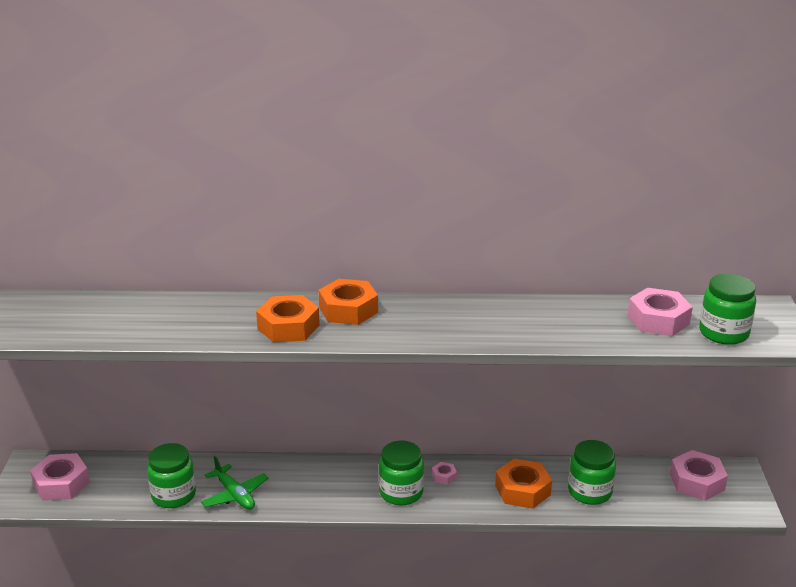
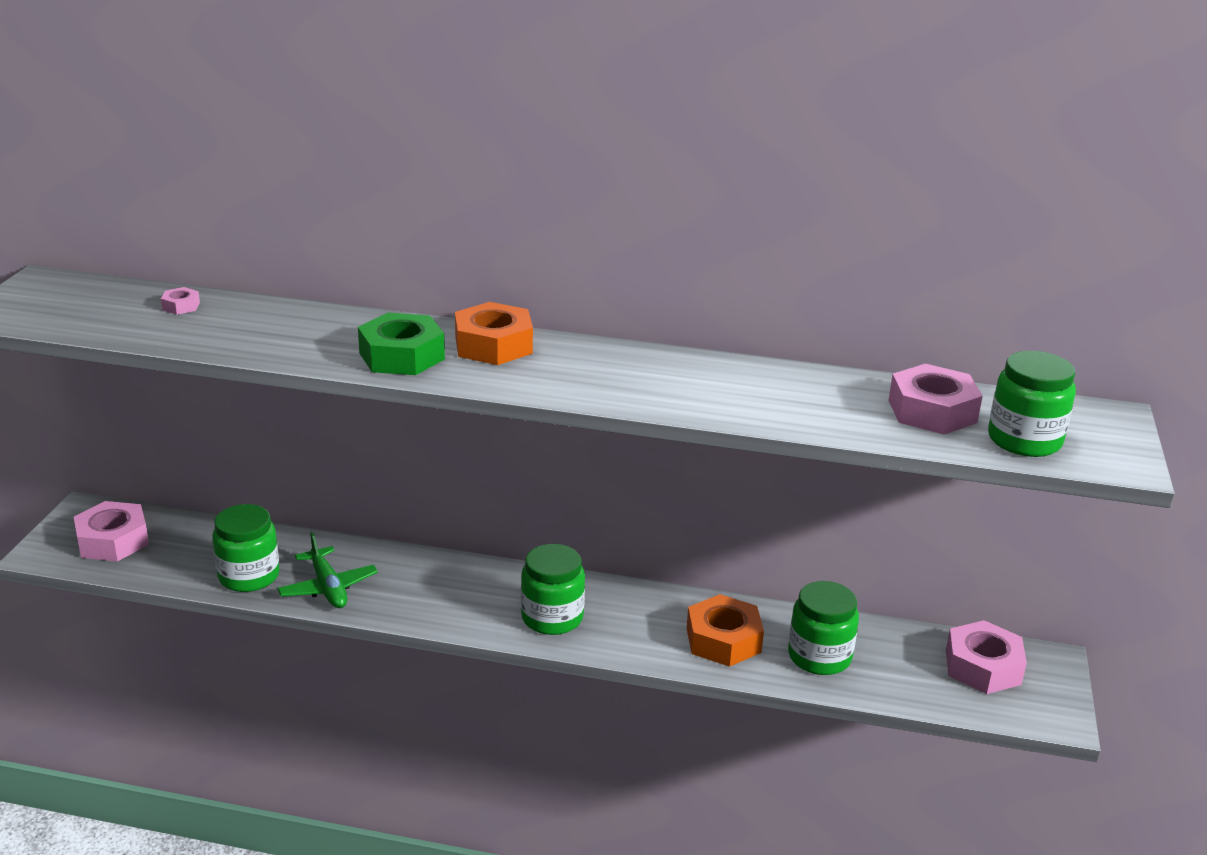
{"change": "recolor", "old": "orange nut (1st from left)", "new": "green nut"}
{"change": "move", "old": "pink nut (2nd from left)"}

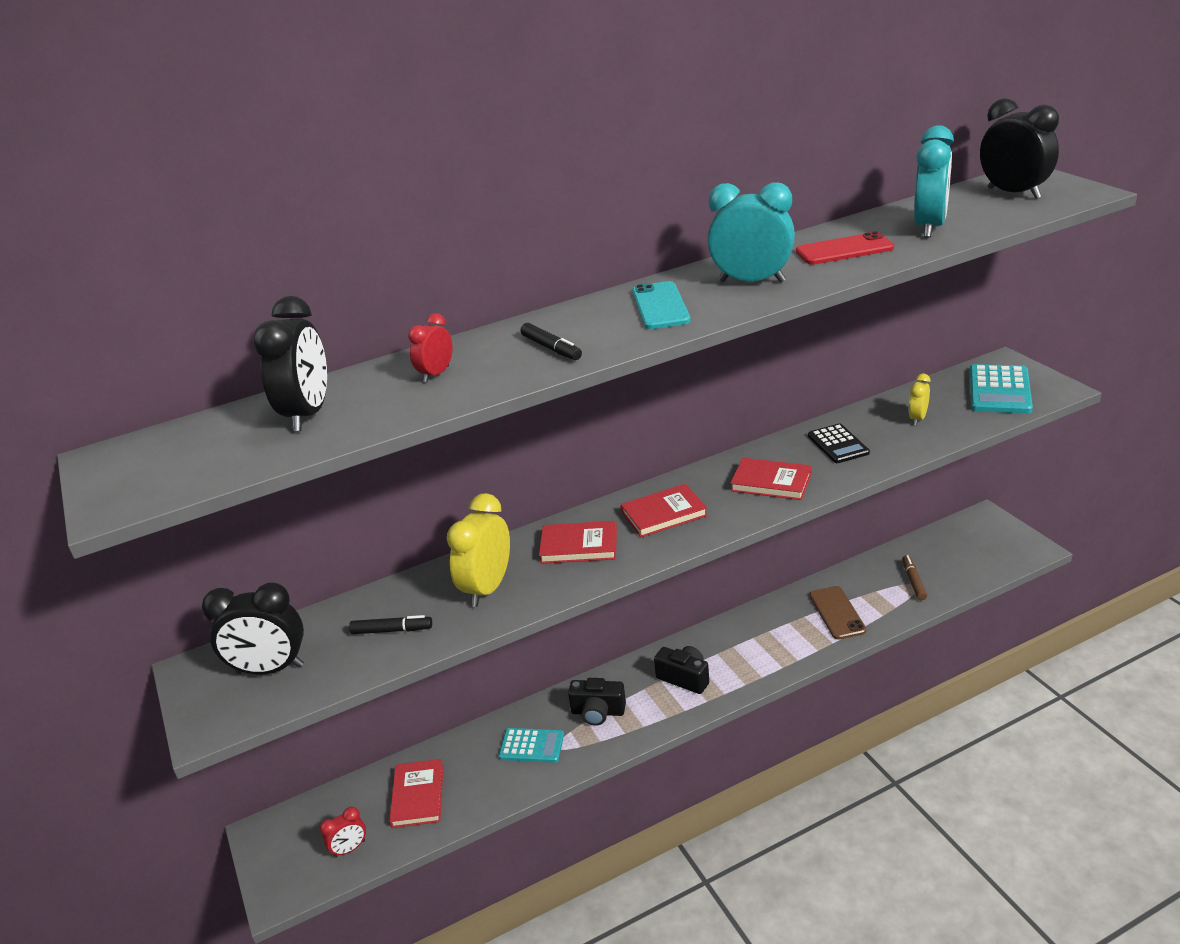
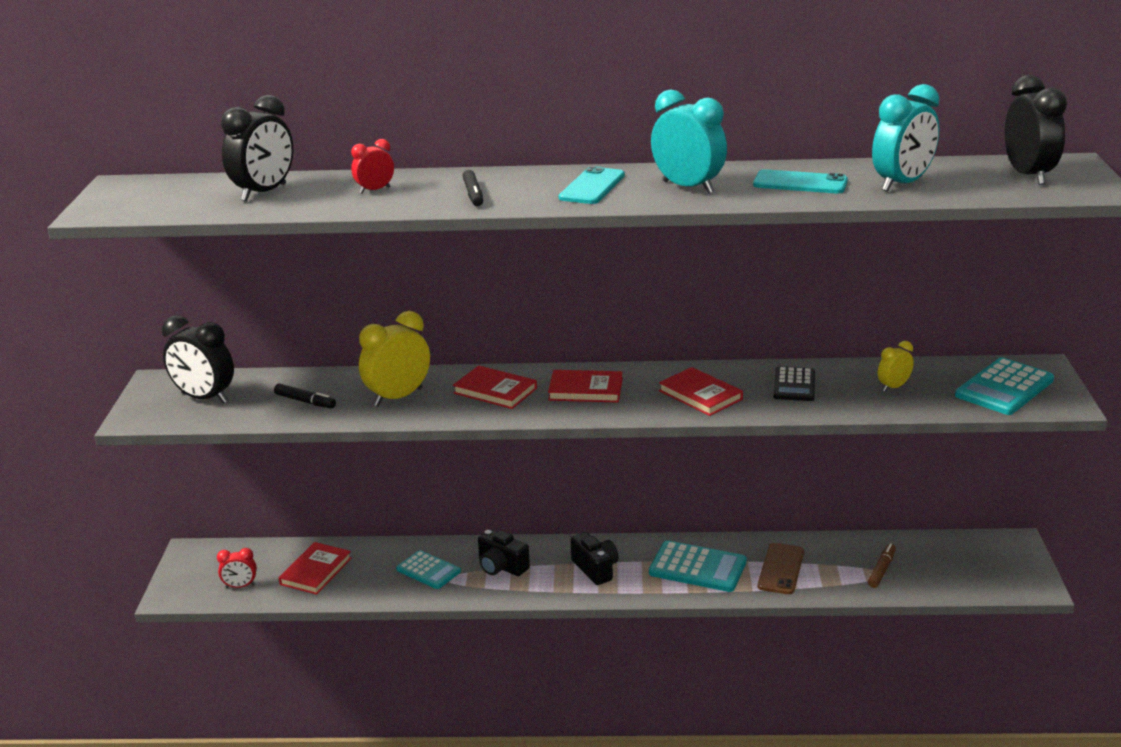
{"change": "recolor", "old": "red phone", "new": "turquoise phone (2nd from left)"}
{"change": "insert", "new": "turquoise calculator (2nd from left)"}

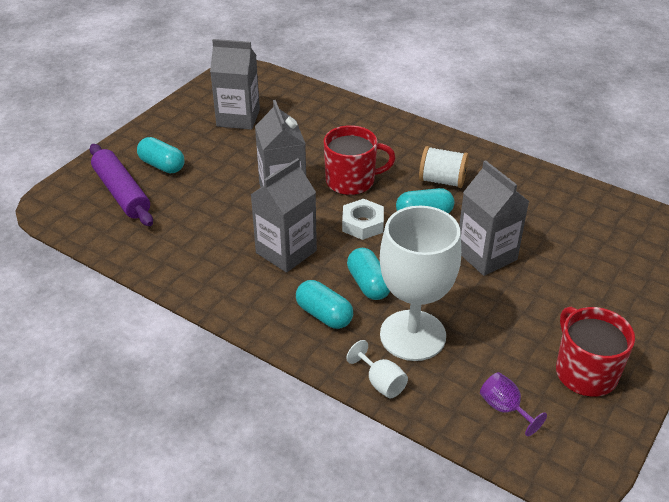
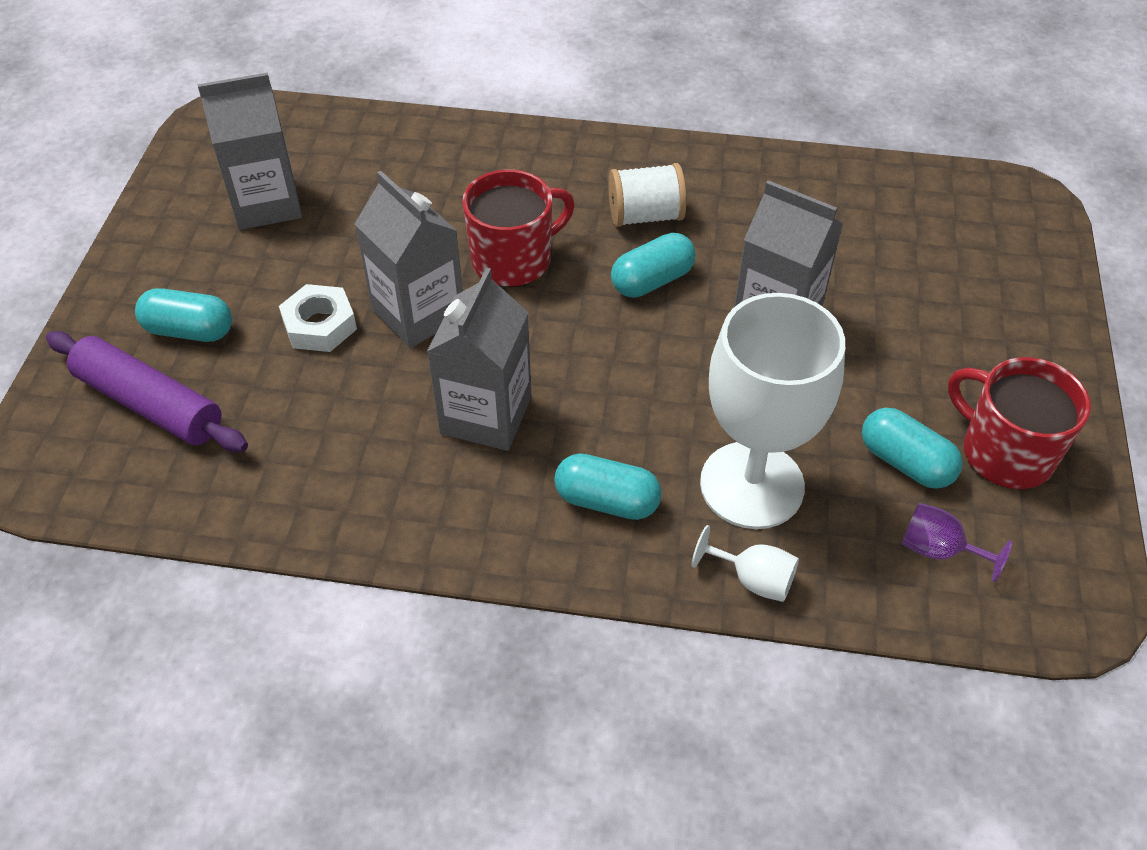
{"change": "move", "old": "white nut"}
{"change": "move", "old": "turquoise capsule (3rd from left in the first image)", "new": "turquoise capsule (4th from left)"}

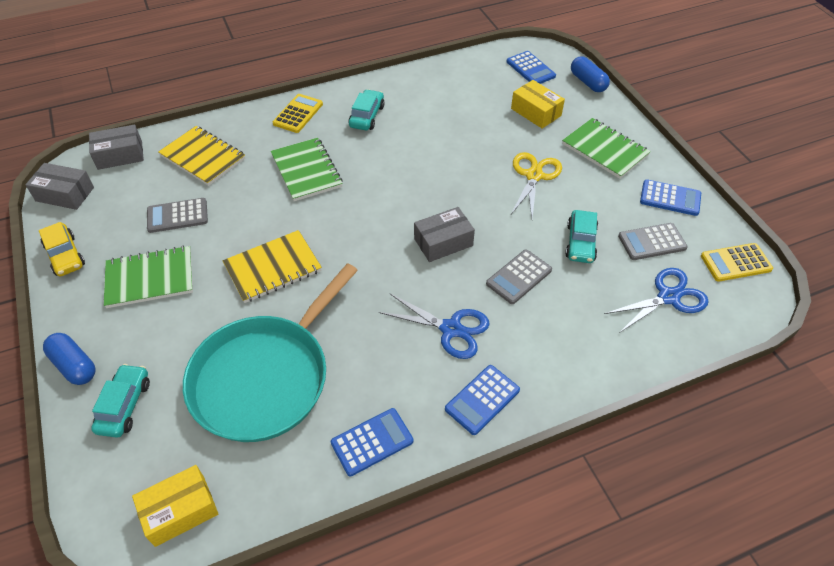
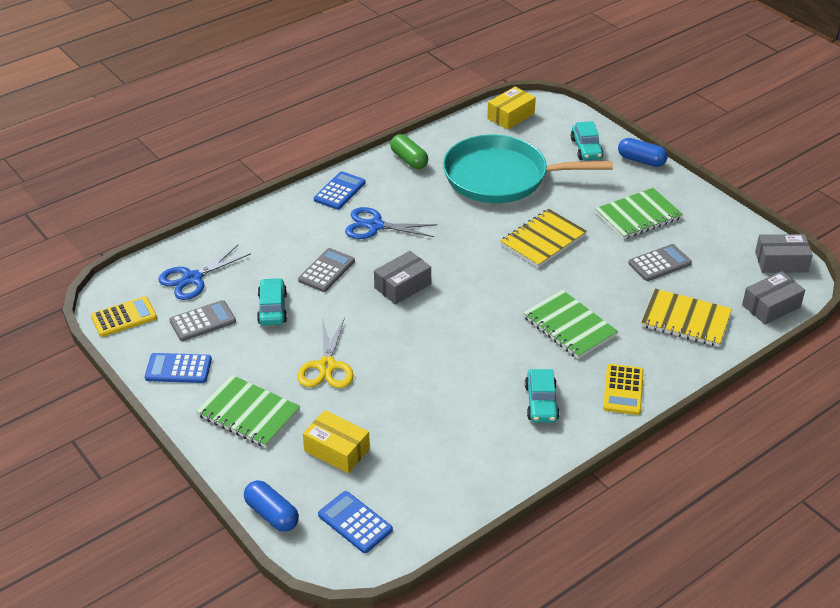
{"change": "delete", "old": "yellow car"}
{"change": "rotate", "old": "turquoise pan", "degrees": -105}
{"change": "replace", "old": "blue calculator (1st from left)", "new": "green capsule"}

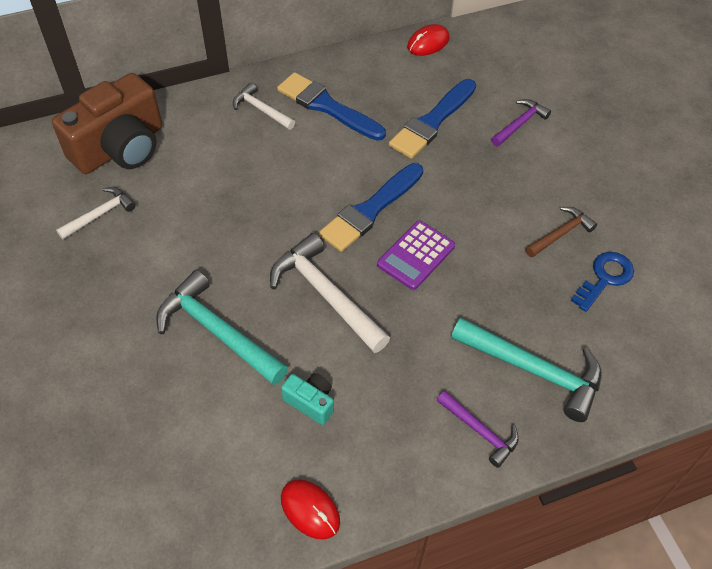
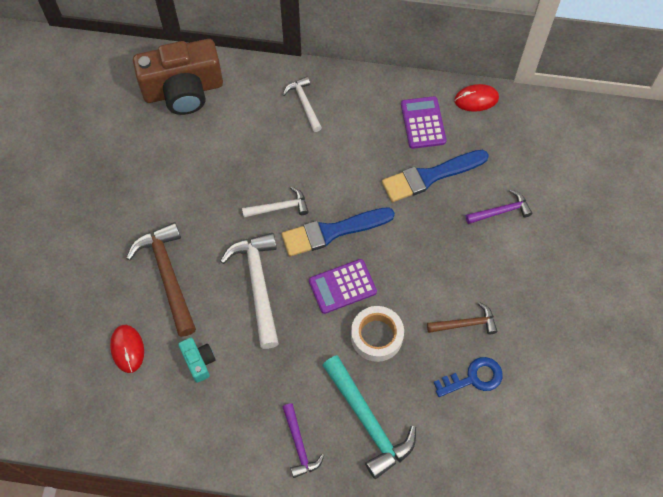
{"change": "delete", "old": "blue brush (1st from left)"}
{"change": "move", "old": "white hammer (1st from left in the first image)", "new": "white hammer (2nd from left)"}
{"change": "recolor", "old": "turquoise hammer (1st from left)", "new": "brown hammer (1st from left)"}
{"change": "move", "old": "red mouse (1st from left)"}
{"change": "insert", "new": "purple calculator (2nd from left)"}
{"change": "insert", "new": "white tape"}

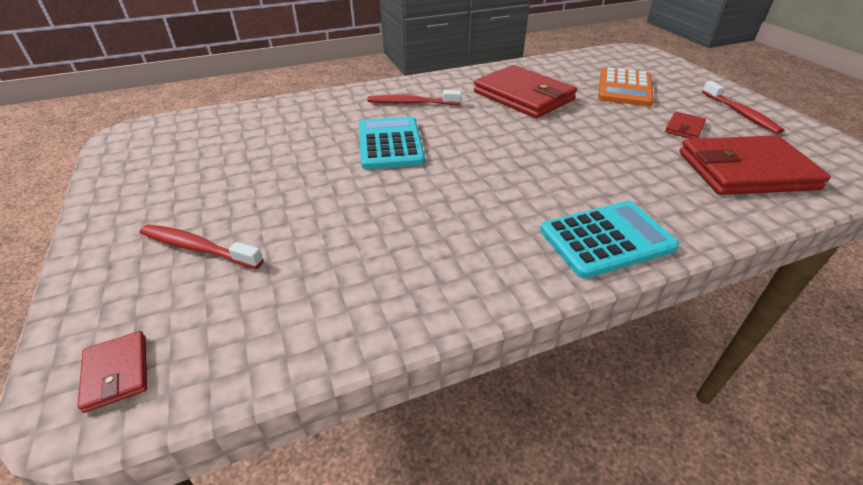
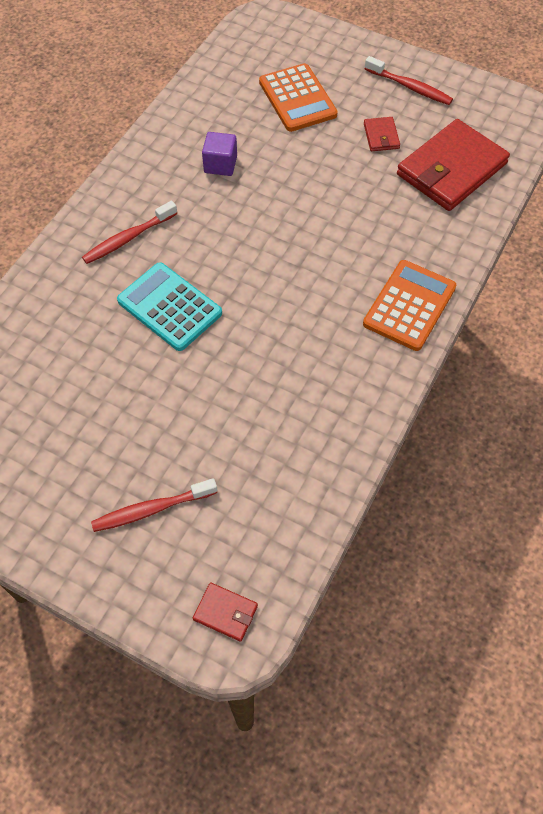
{"change": "replace", "old": "red wallet (2nd from left)", "new": "purple cube"}
{"change": "recolor", "old": "turquoise calculator (2nd from left)", "new": "orange calculator (2nd from left)"}

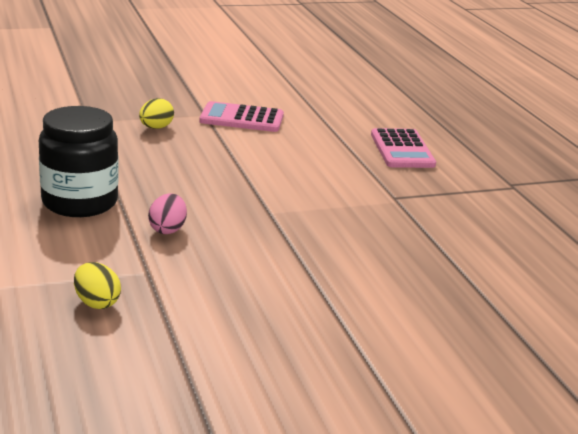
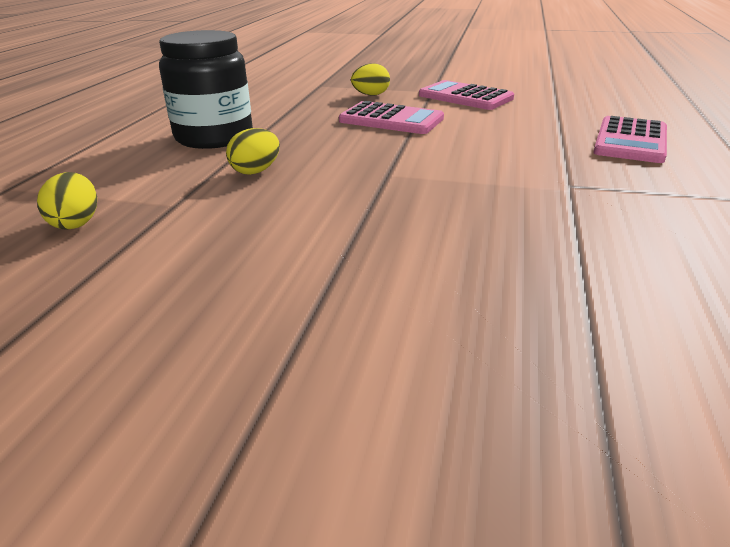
{"change": "recolor", "old": "pink egg", "new": "yellow egg (2nd from left)"}
{"change": "insert", "new": "pink calculator (1st from left)"}

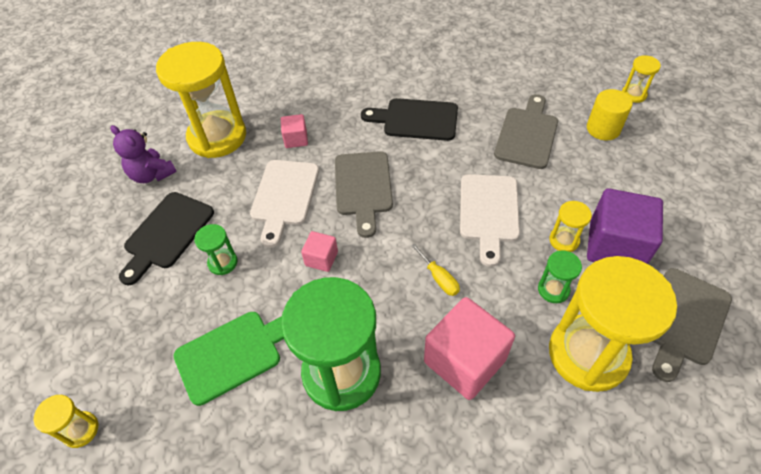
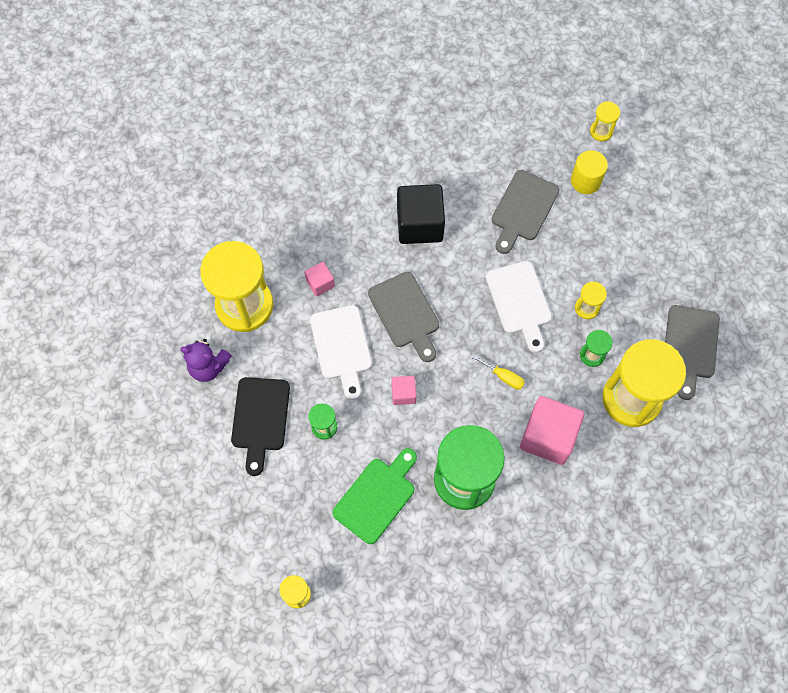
{"change": "rotate", "old": "grey cutting board (2nd from left)", "degrees": -150}
{"change": "replace", "old": "black cutting board (2nd from left)", "new": "black cube"}
{"change": "delete", "old": "purple cube"}

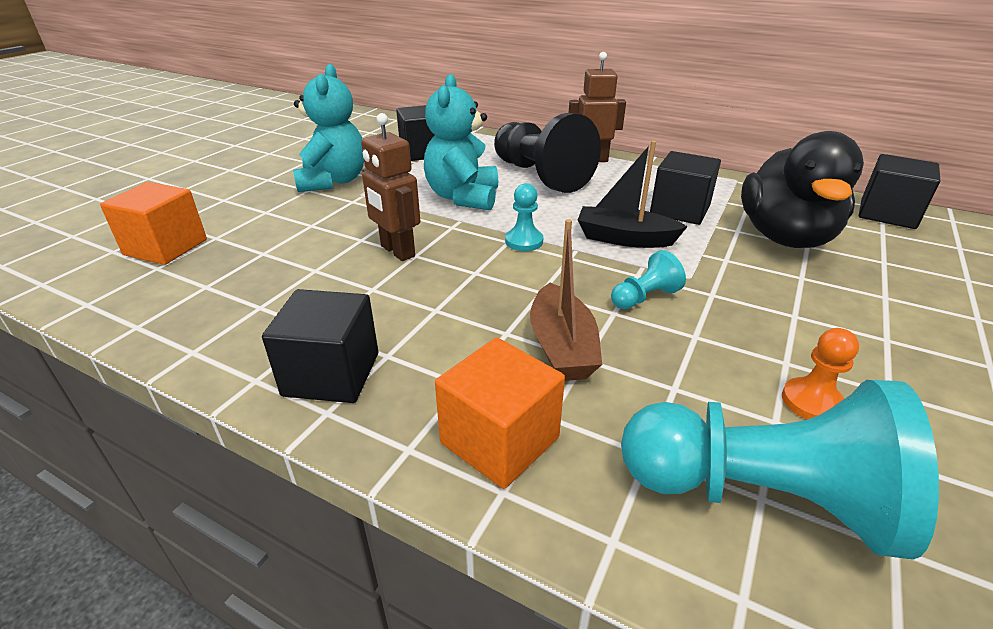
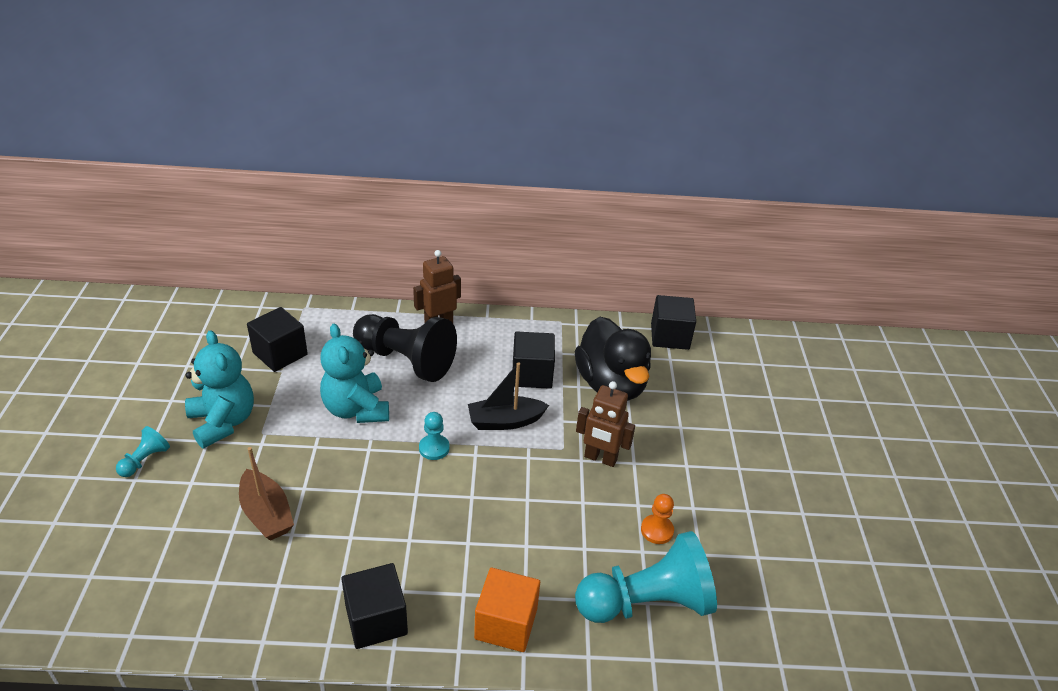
{"change": "move", "old": "brown robot (1st from left in the first image)", "new": "brown robot (2nd from left)"}
{"change": "delete", "old": "orange cube (1st from left)"}
{"change": "move", "old": "brown boat"}
{"change": "move", "old": "turquoise pawn (2nd from left in the first image)", "new": "turquoise pawn (1st from left)"}

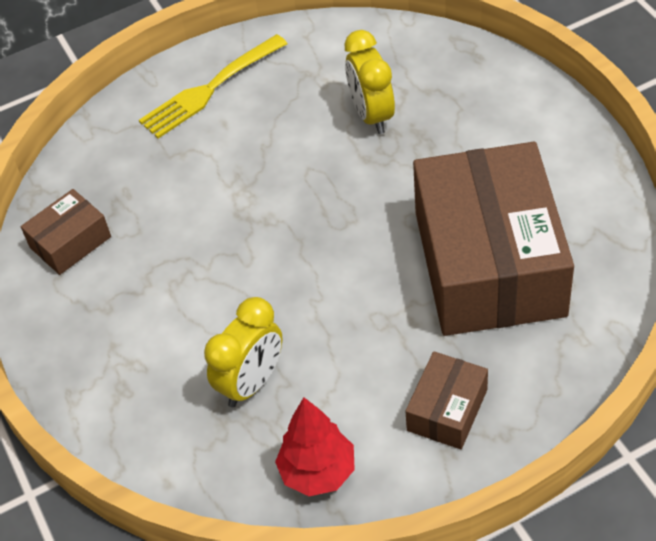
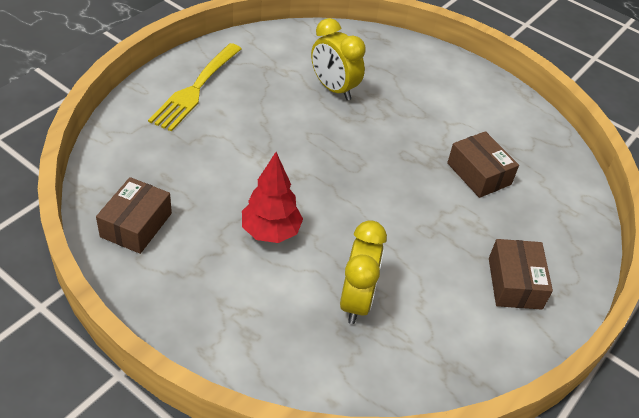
{"change": "resize", "old": "brown box (3rd from left in the first image)", "factor": 0.44}
{"change": "move", "old": "red tree"}

